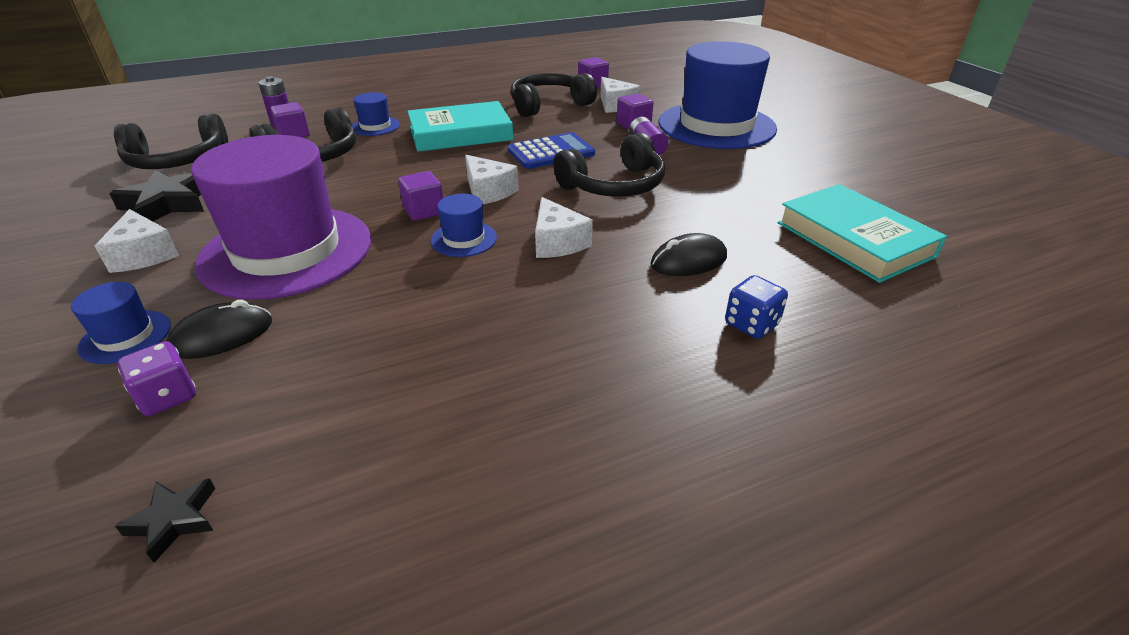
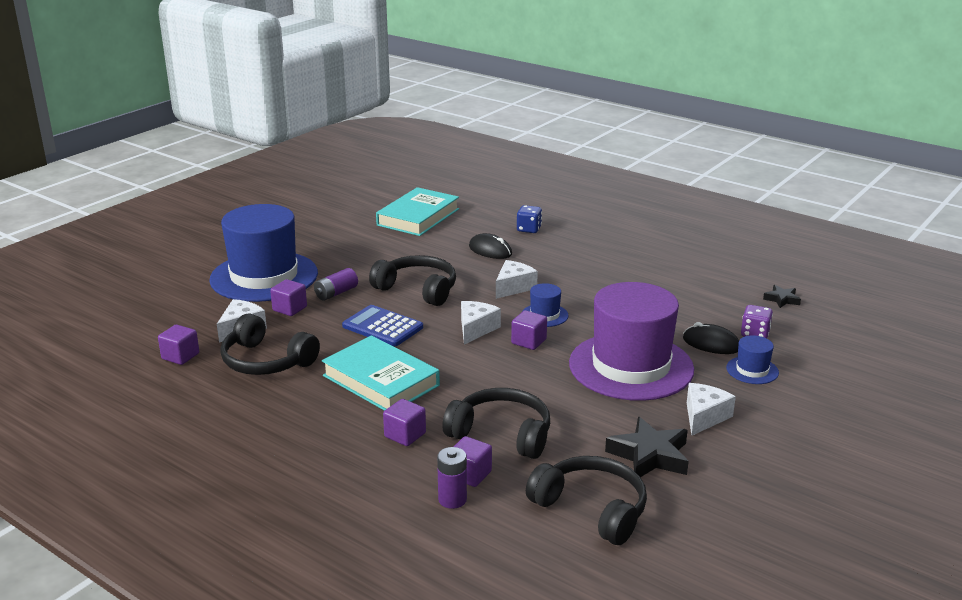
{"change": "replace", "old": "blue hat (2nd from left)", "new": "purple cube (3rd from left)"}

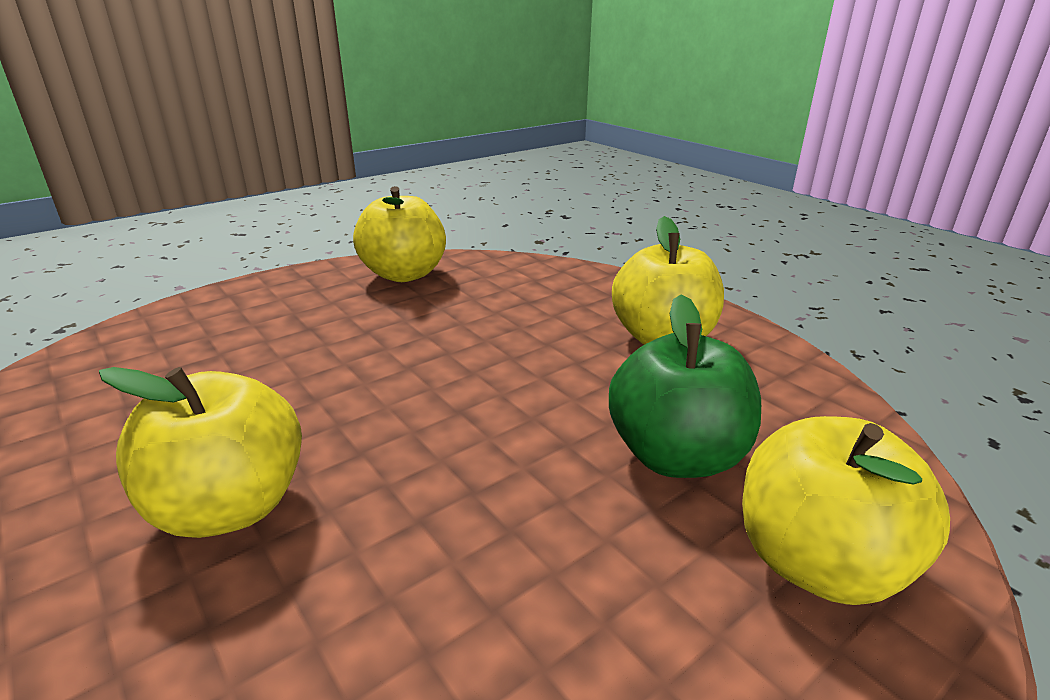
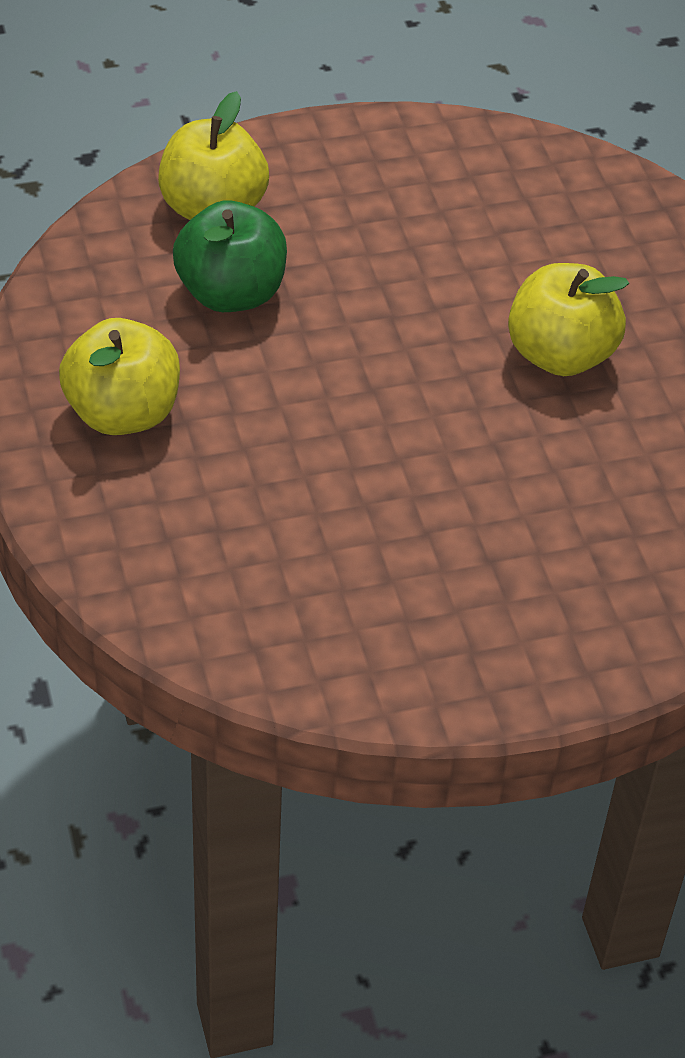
{"change": "delete", "old": "yellow apple (2nd from left)"}

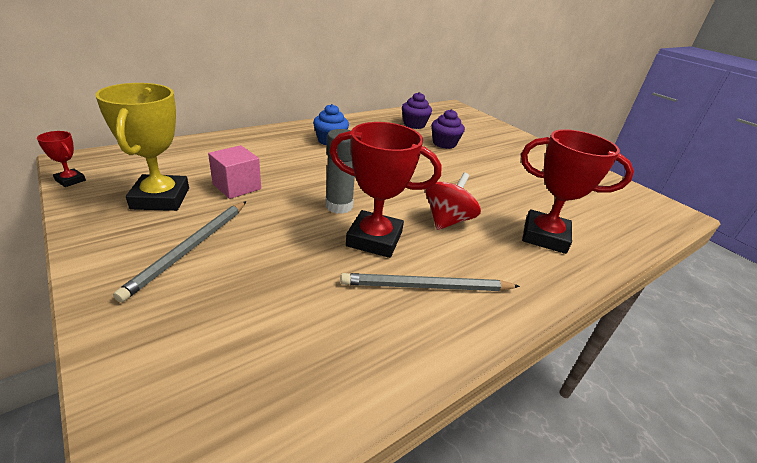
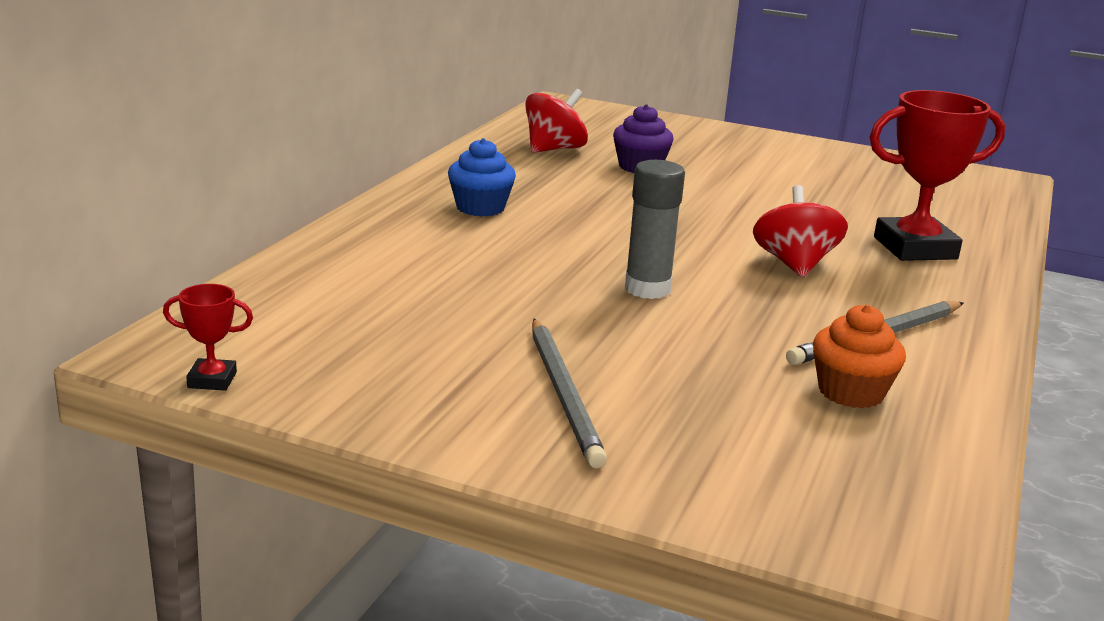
{"change": "delete", "old": "yellow trophy"}
{"change": "replace", "old": "purple cupcake (1st from left)", "new": "red spinning top (1st from left)"}
{"change": "delete", "old": "red trophy (2nd from left)"}
{"change": "delete", "old": "pink cube"}
{"change": "insert", "new": "orange cupcake"}

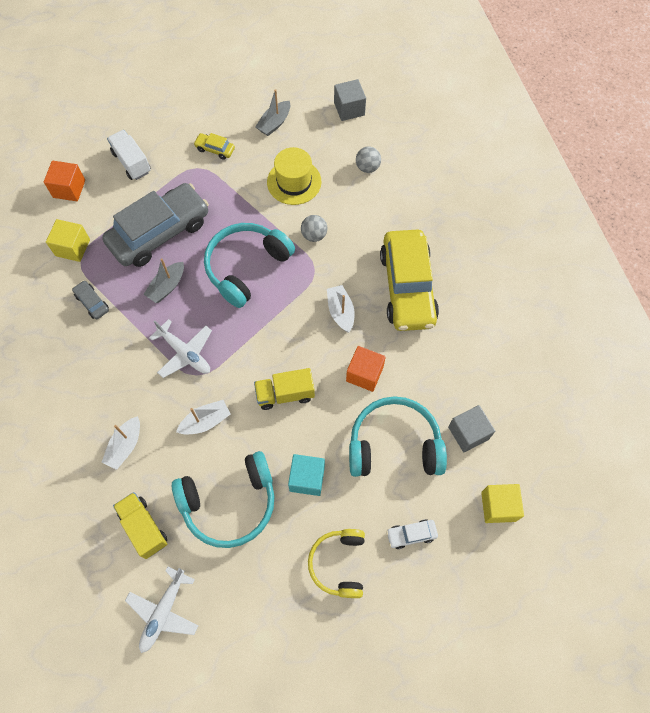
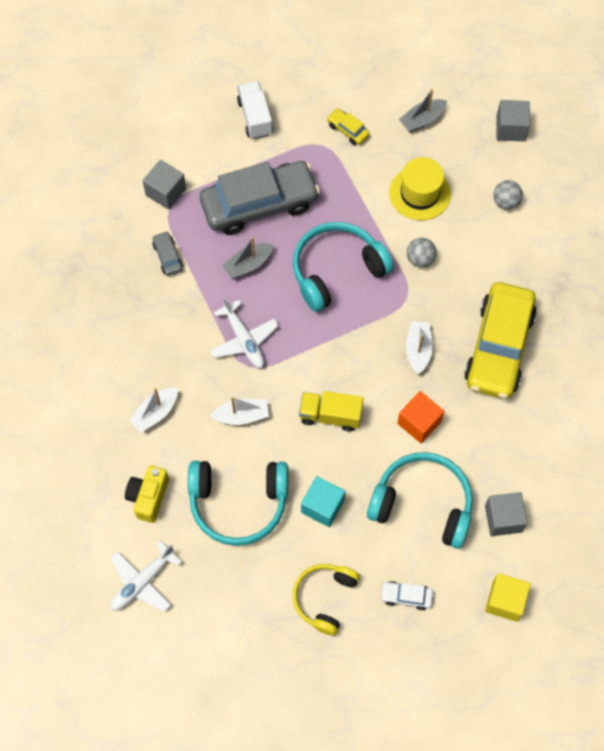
{"change": "delete", "old": "orange cube (1st from left)"}
{"change": "recolor", "old": "yellow cube (1st from left)", "new": "grey cube (1st from left)"}
{"change": "replace", "old": "yellow truck (1st from left)", "new": "yellow camera"}

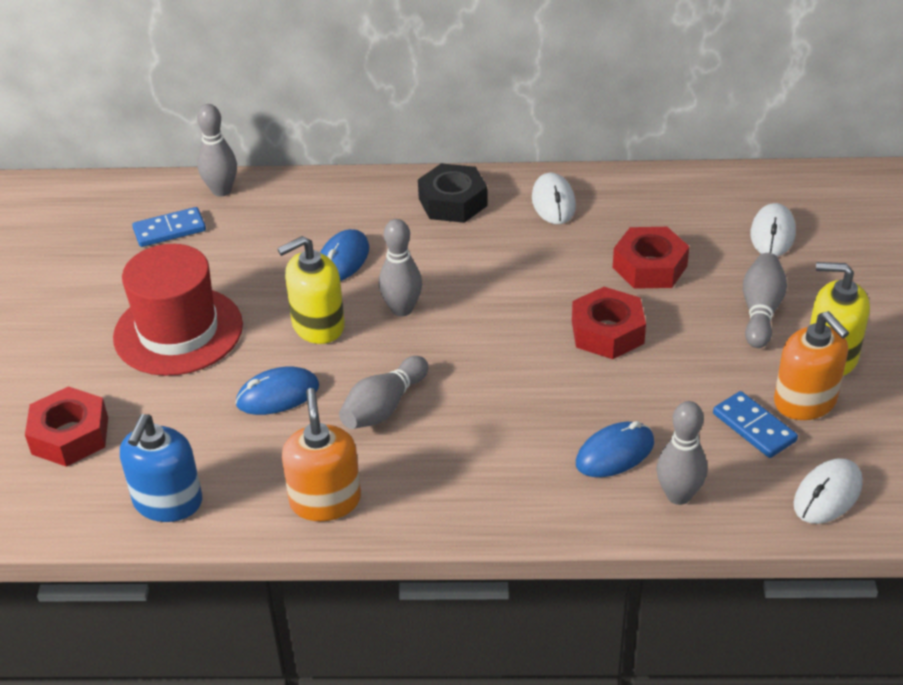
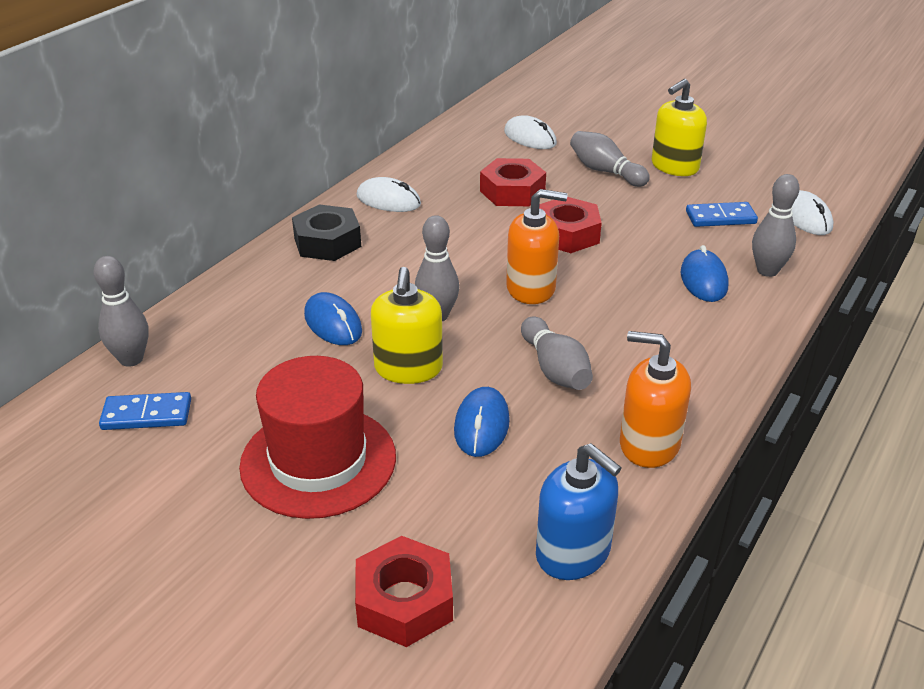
{"change": "rotate", "old": "blue domino (1st from left)", "degrees": 75}
{"change": "move", "old": "orange soap dispenser (2nd from left in the first image)", "new": "orange soap dispenser (1st from left)"}

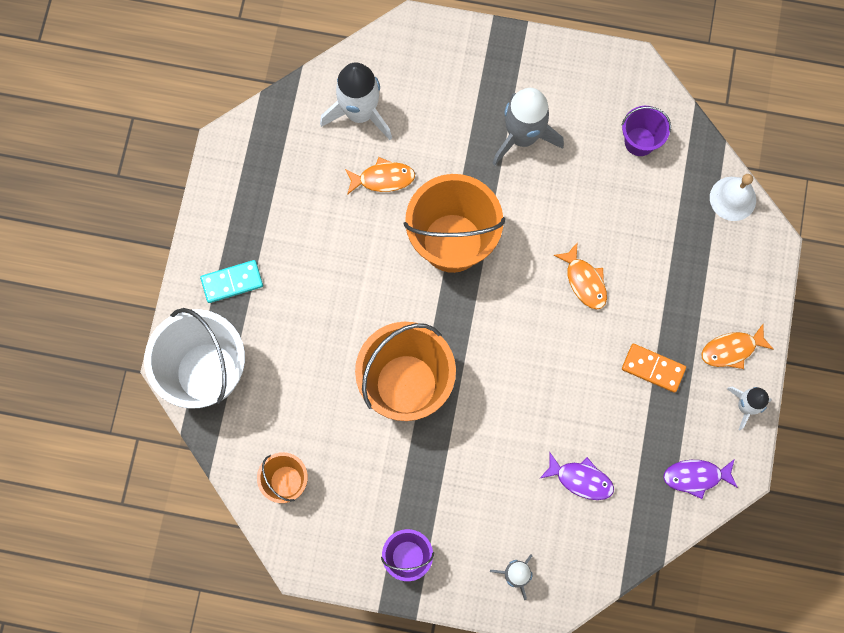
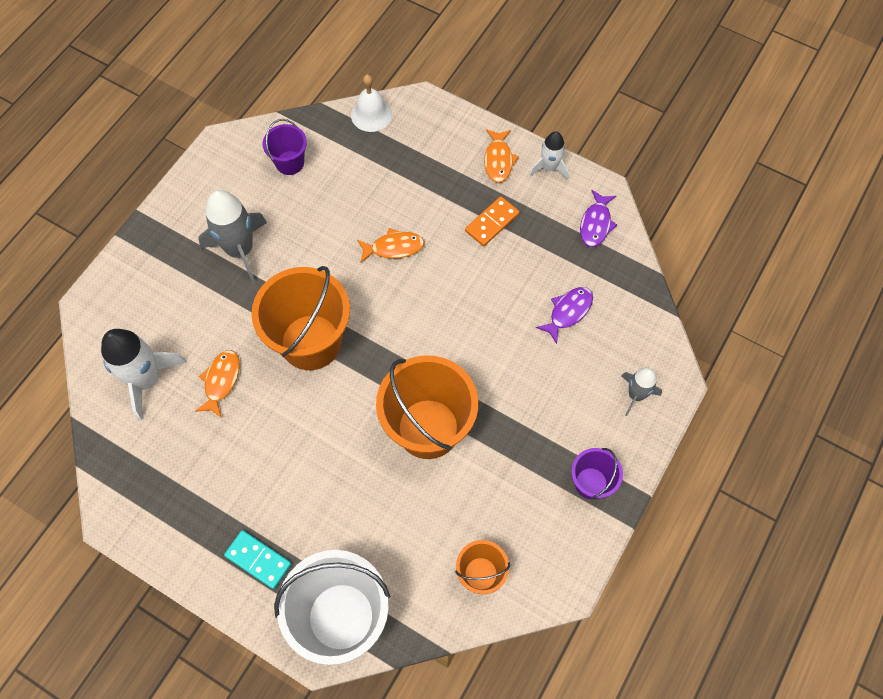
{"change": "rotate", "old": "turquoise domino", "degrees": -60}

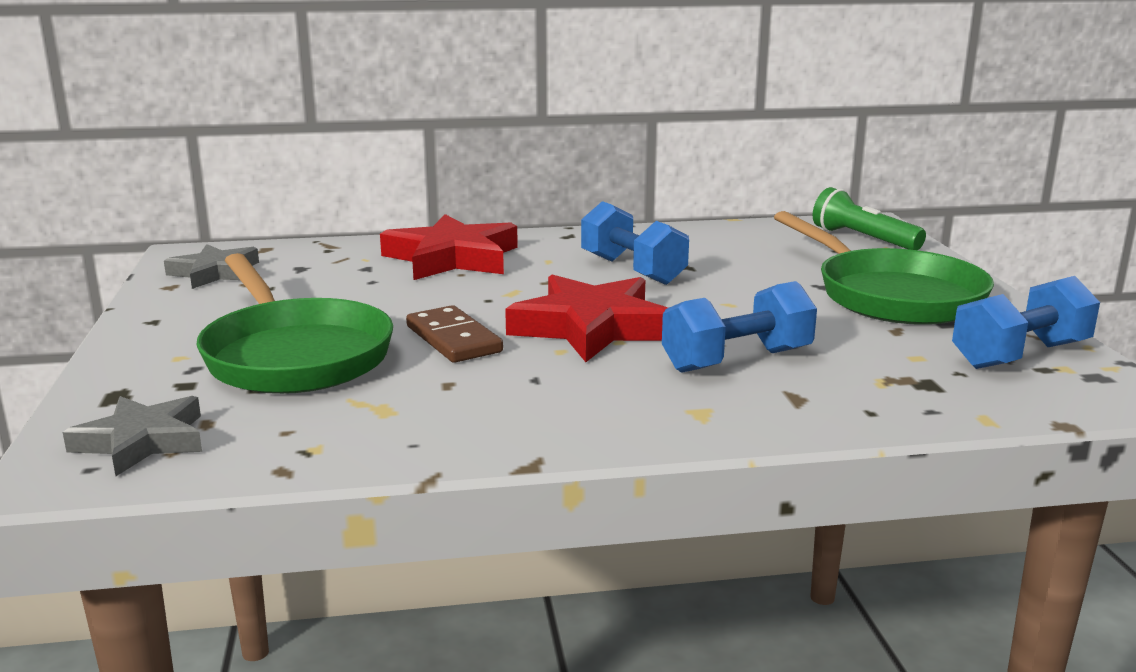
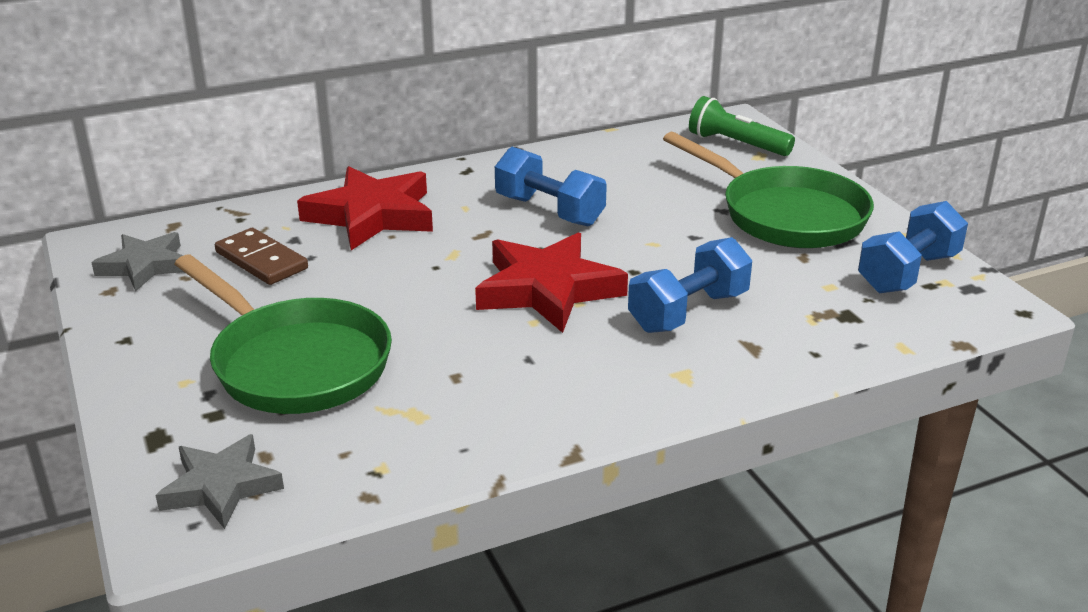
{"change": "move", "old": "brown domino"}

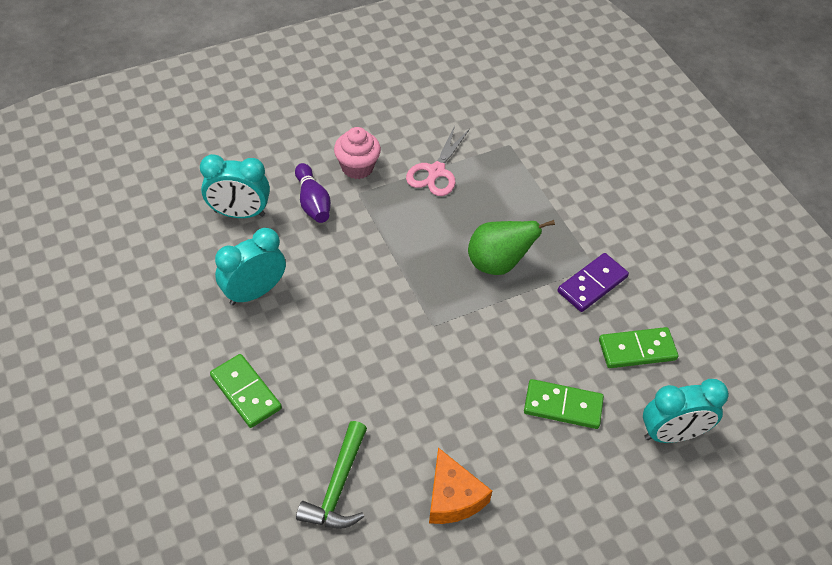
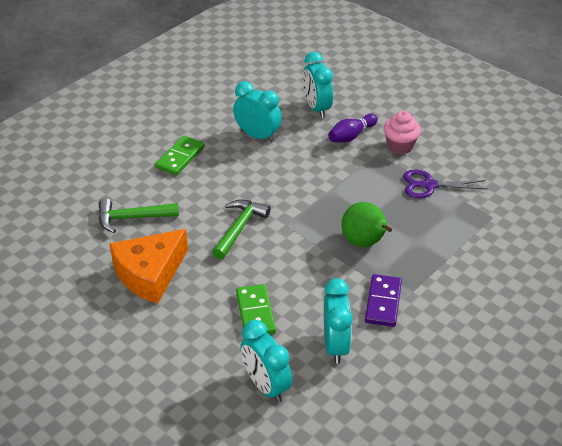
{"change": "recolor", "old": "pink scissors", "new": "purple scissors"}
{"change": "rotate", "old": "purple domino", "degrees": 75}
{"change": "replace", "old": "green domino (3rd from left)", "new": "turquoise clock (4th from left)"}
{"change": "resize", "old": "orange cheese", "factor": 1.51}
{"change": "insert", "new": "green hammer (2nd from left)"}

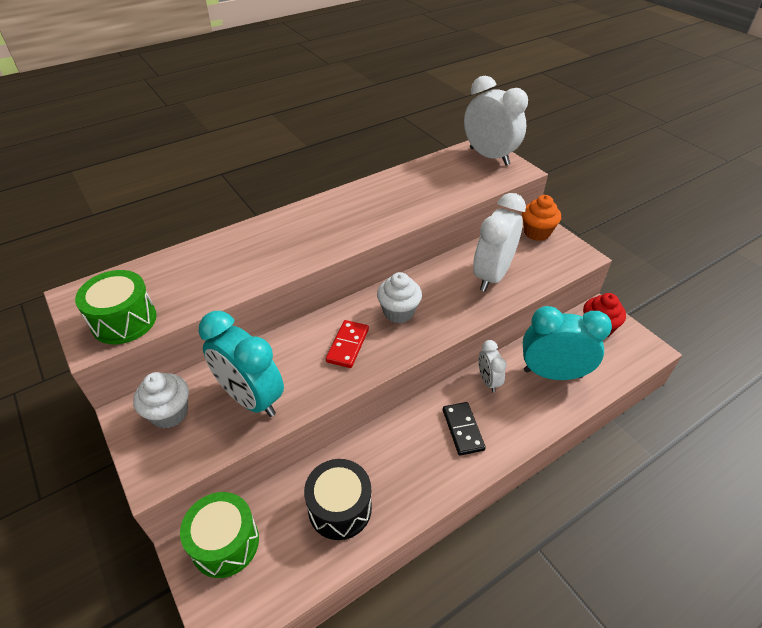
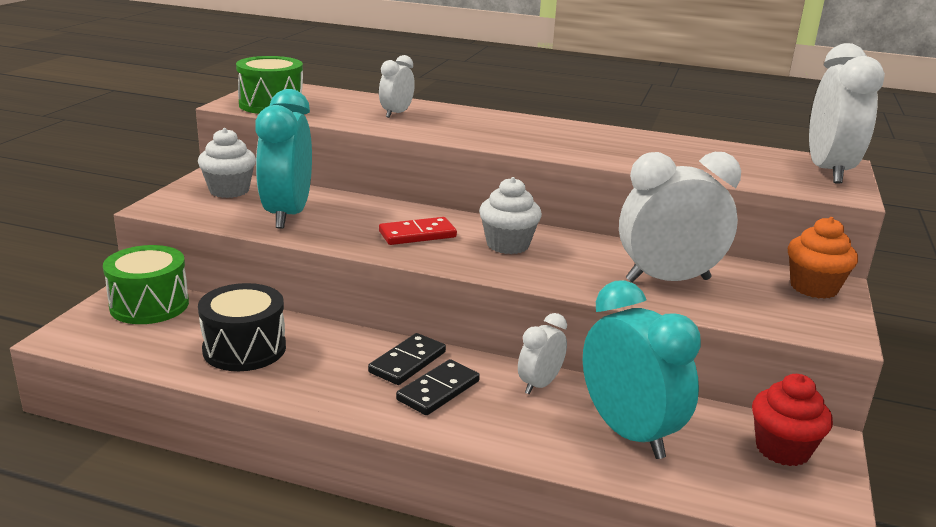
{"change": "insert", "new": "white clock (1st from left)"}
{"change": "insert", "new": "black domino (1st from left)"}

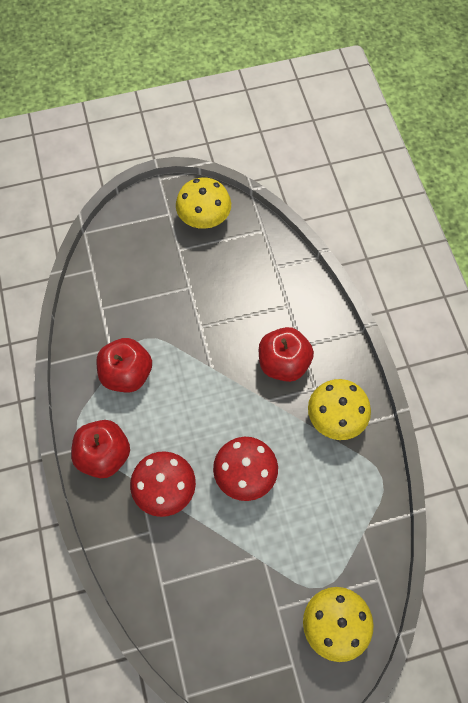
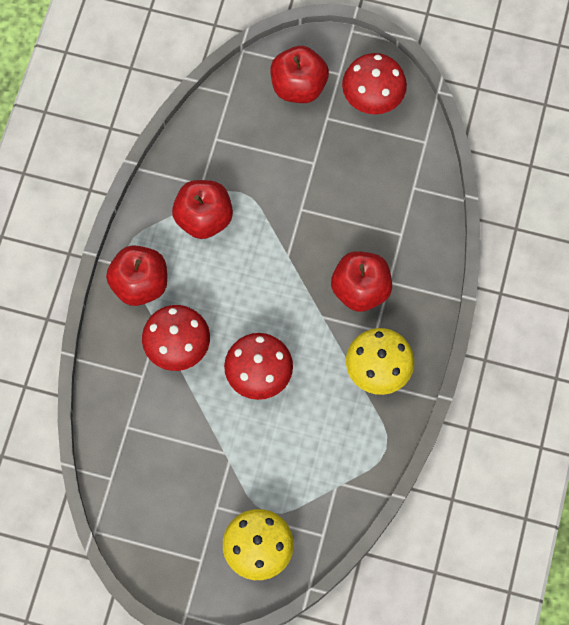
{"change": "recolor", "old": "yellow mushroom (1st from left)", "new": "red mushroom (3rd from left)"}
{"change": "insert", "new": "red apple (3rd from left)"}

